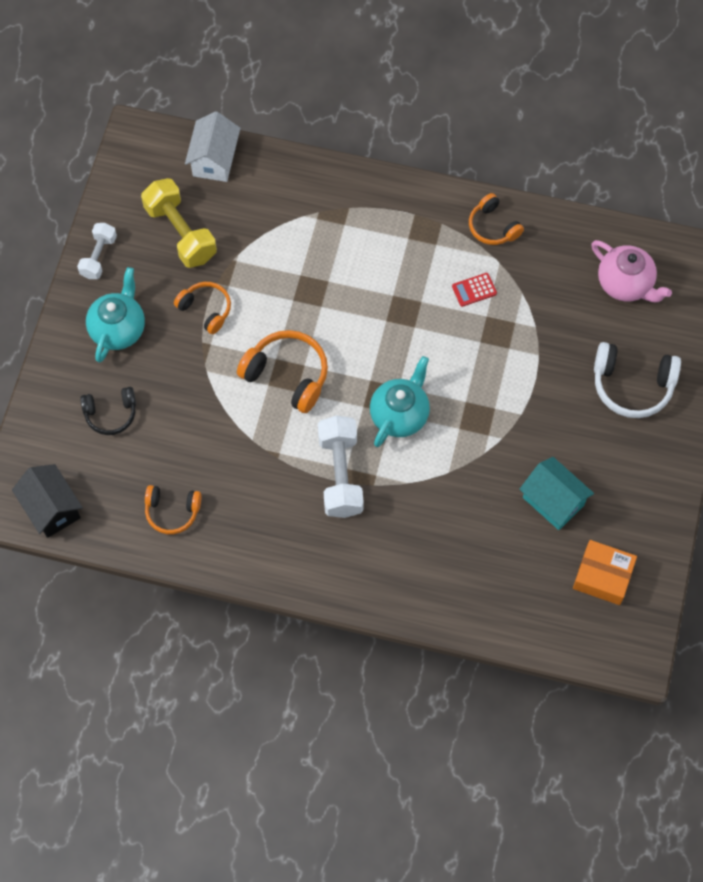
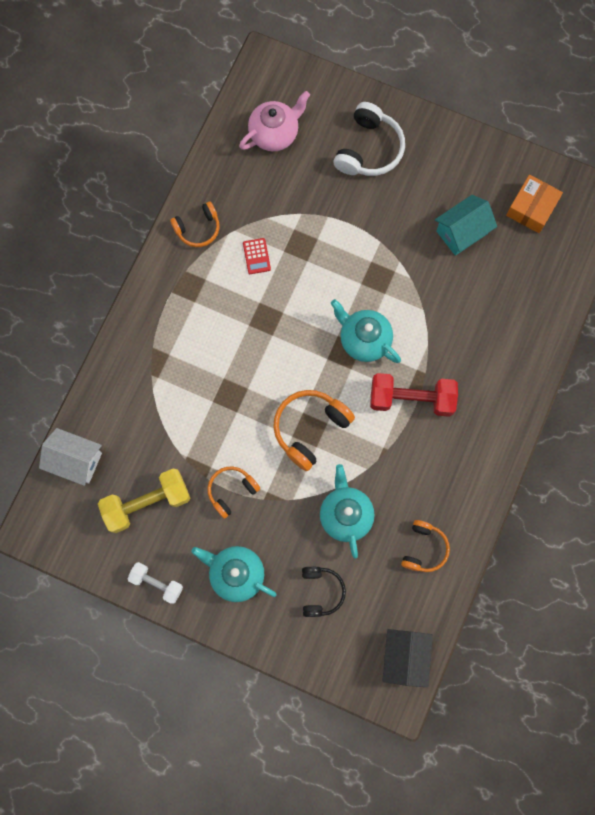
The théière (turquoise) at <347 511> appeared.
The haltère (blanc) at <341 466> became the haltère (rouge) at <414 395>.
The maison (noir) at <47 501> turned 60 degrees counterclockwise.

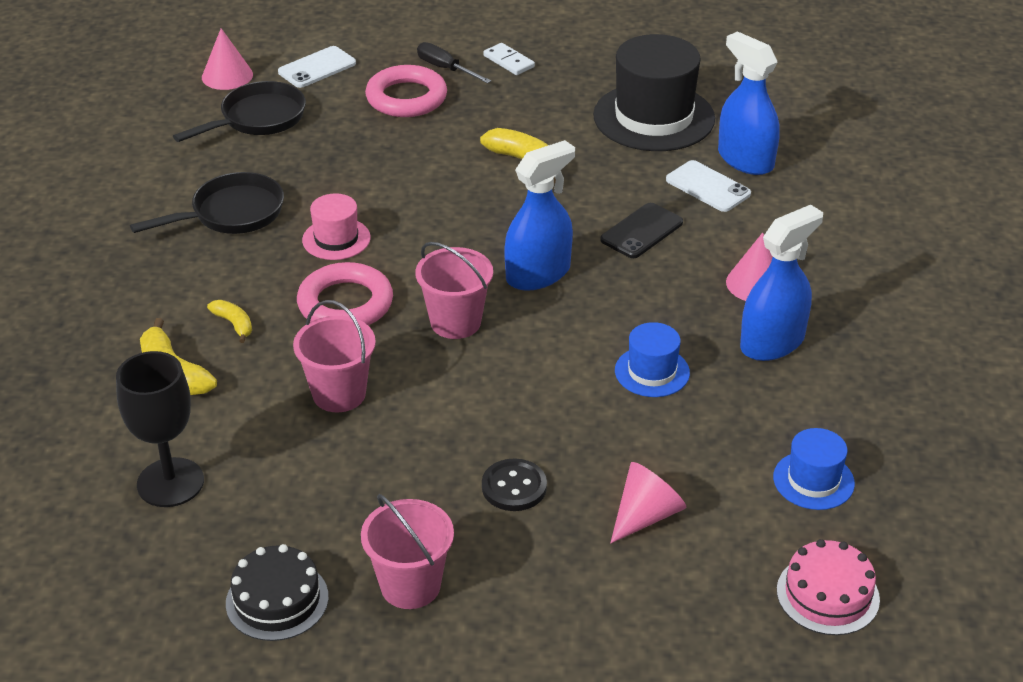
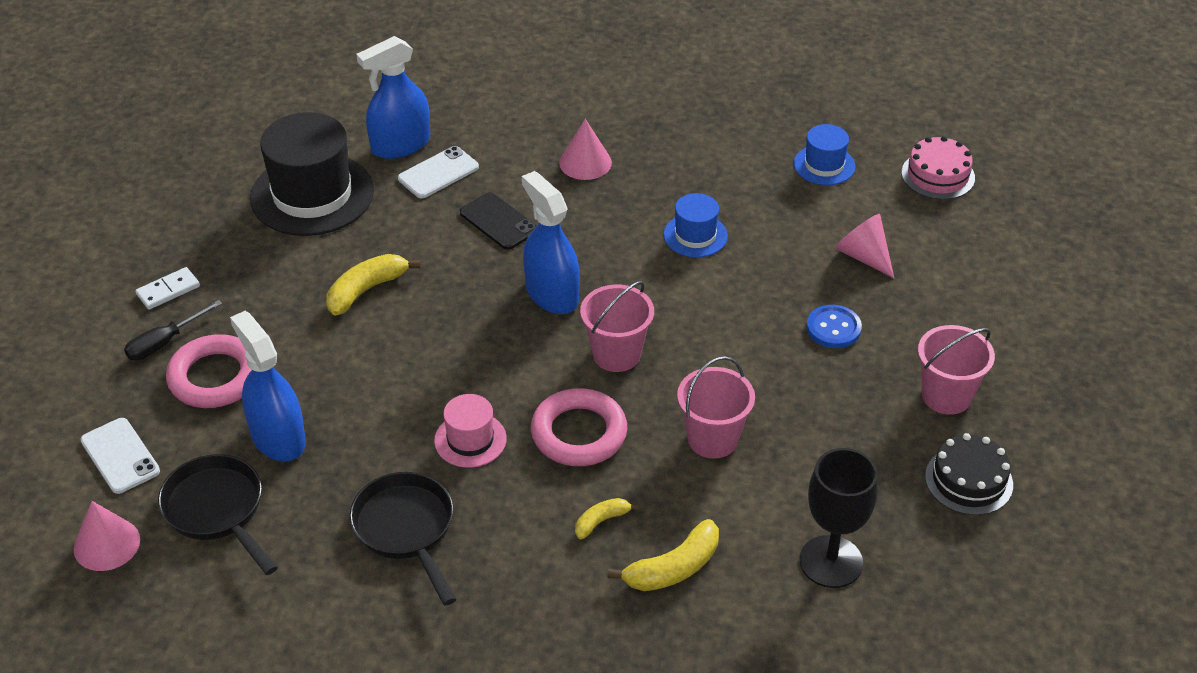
The vaporisateur (bleu) moved from <781 283> to <268 386>.
The bouton (noir) at <514 484> became the bouton (bleu) at <834 326>.

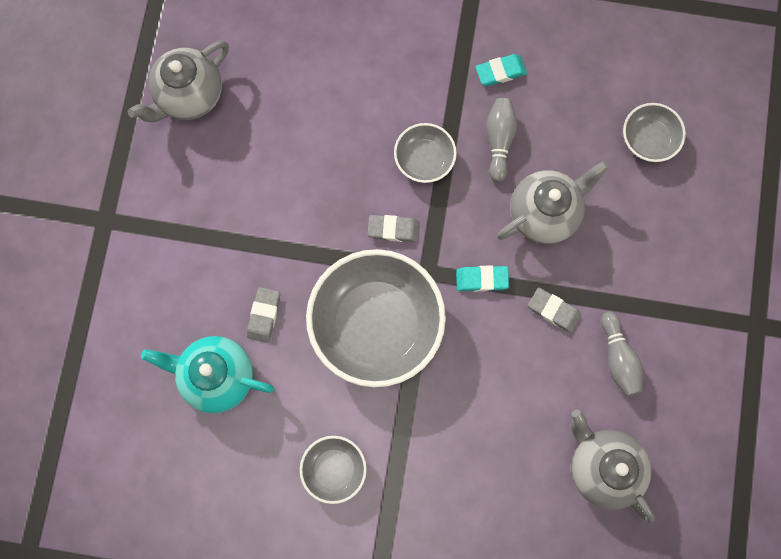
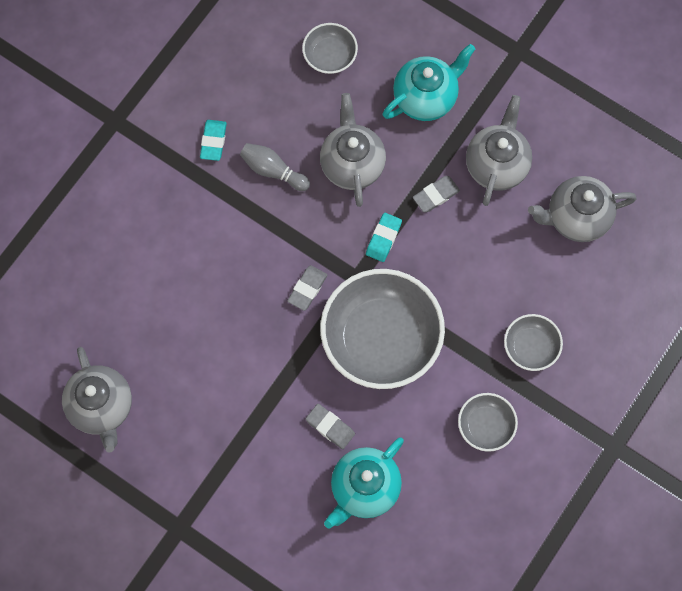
The théière (turquoise) at <429 82> appeared.
The quille (gris) at <622 354> was replaced by the théière (gris) at <499 150>.
The bol (gris) moved from <425 153> to <533 342>.

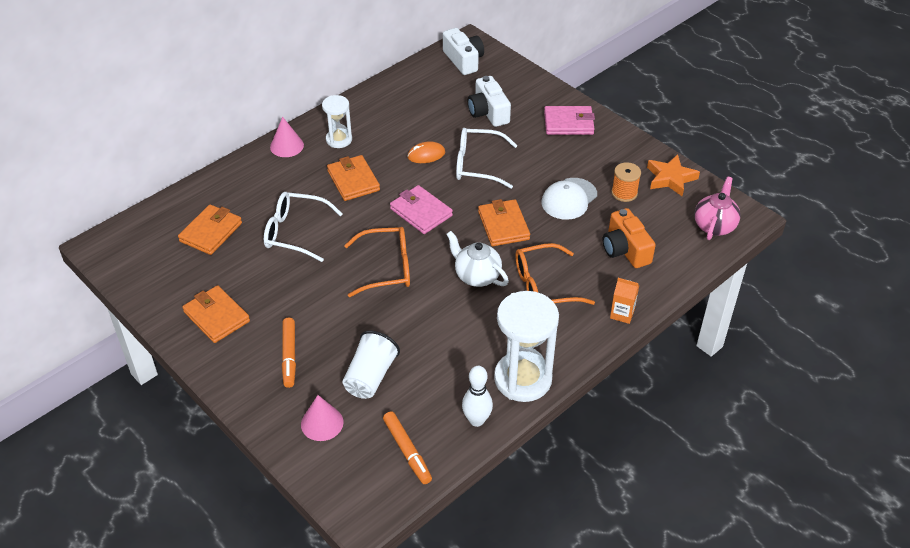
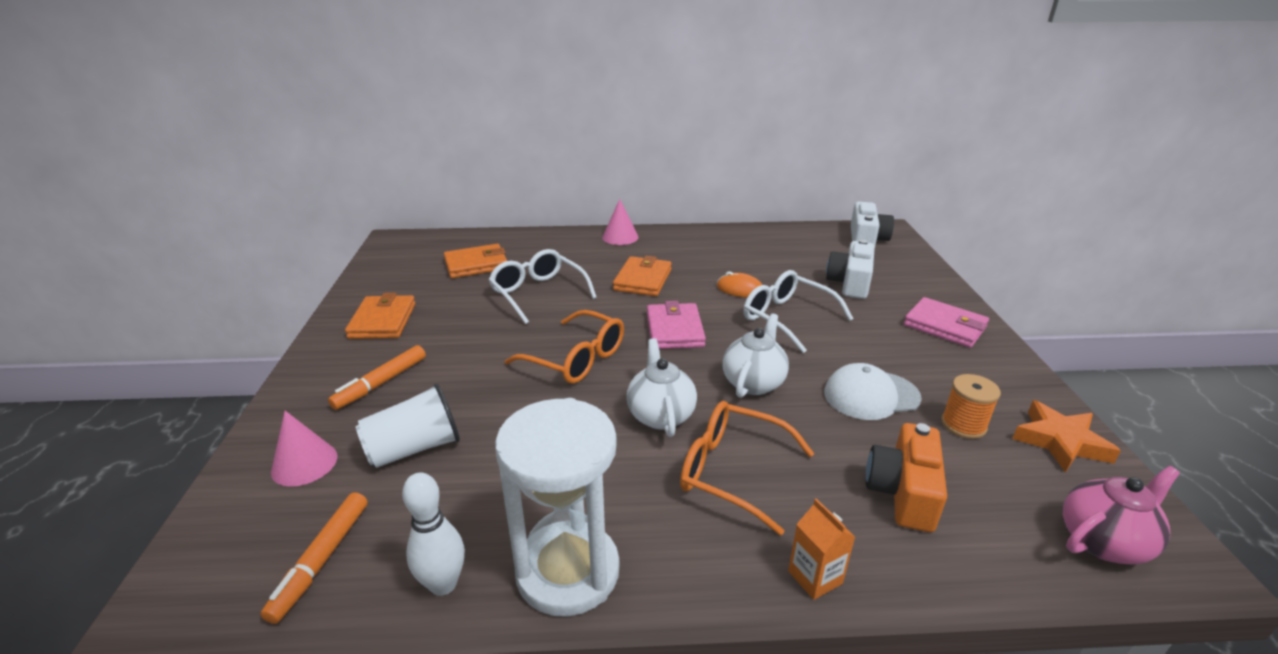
The portefeuille (orange) at <504 222> was replaced by the théière (blanc) at <756 355>.
The sablier (blanc) at <337 121> disappeared.

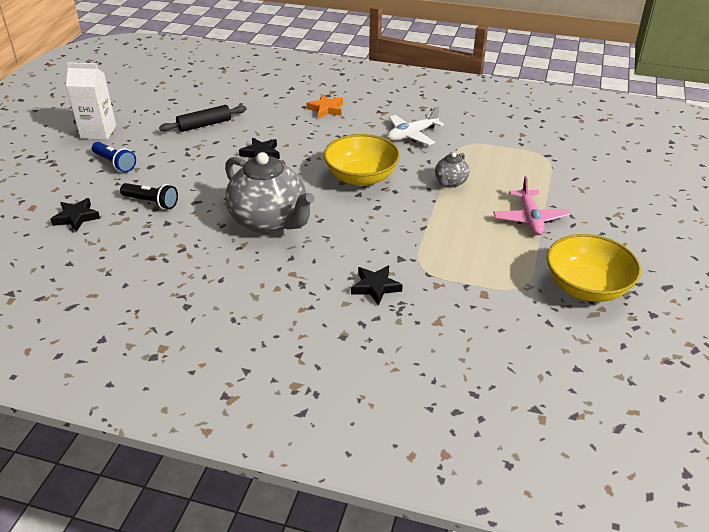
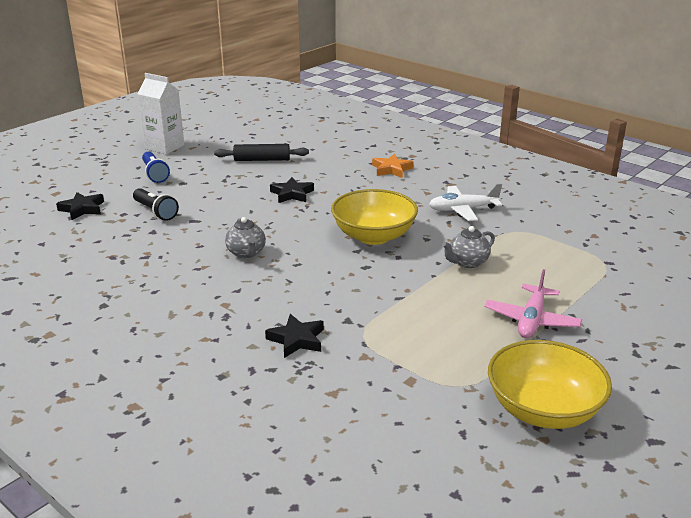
The théière (gris) at <270 193> changed to 0.46 times the size.

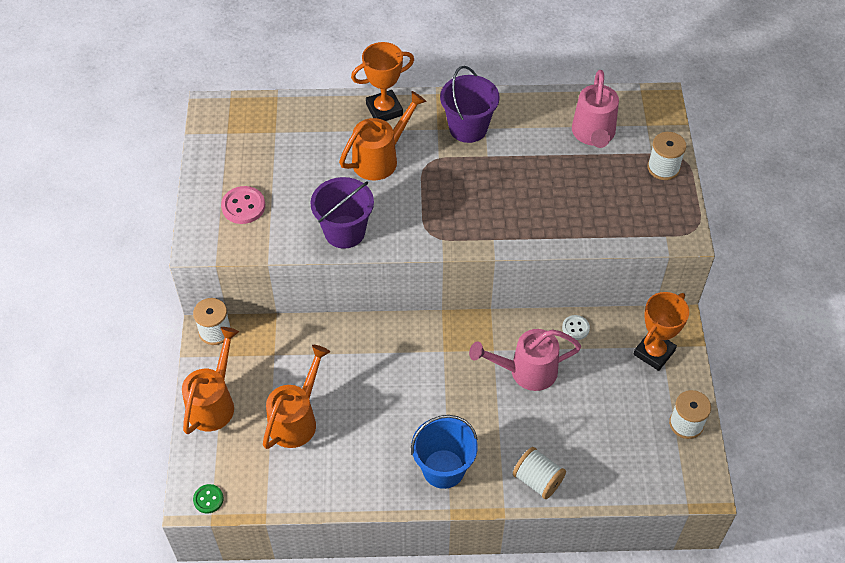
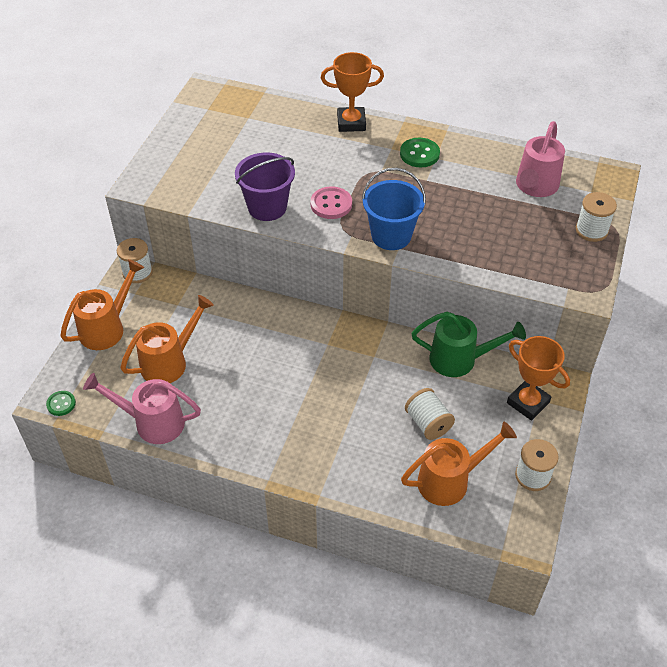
The arrosoir (rose) moved from <525 360> to <142 408>.
The bouton (rose) moved from <243 205> to <331 202>.
The seau (bleu) moved from <444 452> to <394 209>.
The seau (violet) at <470 104> was replaced by the bouton (vert) at <420 152>.
The arrosoir (orange) moved from <383 135> to <459 464>.
The bobine (blanc) moved from <539 473> to <430 414>.
The bouton (blanc) at <576 327> was replaced by the arrosoir (vert) at <469 344>.
The trophée (orange) at <661 331> turned 75 degrees clockwise.

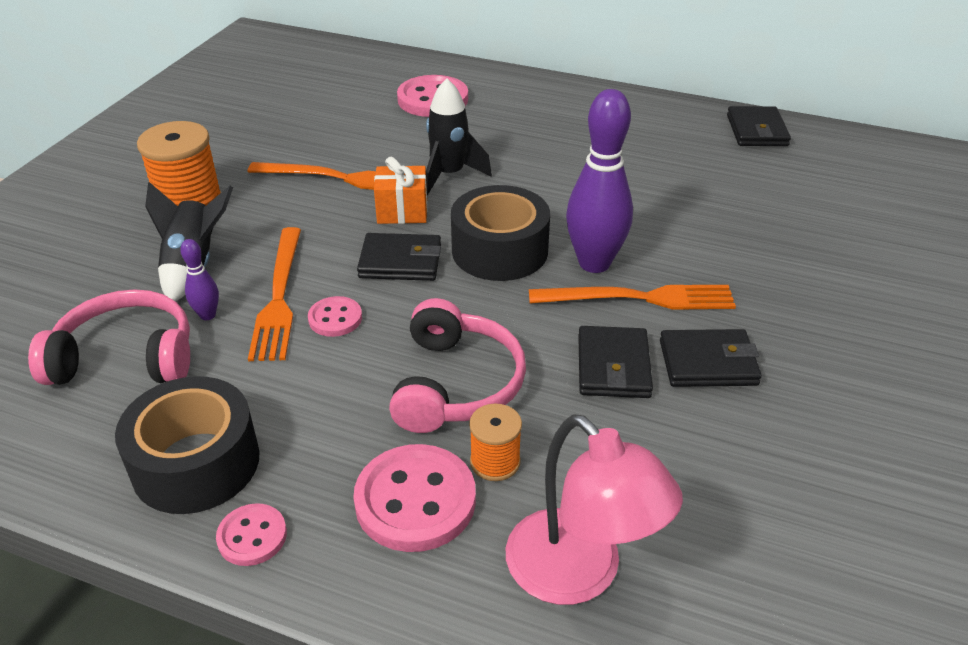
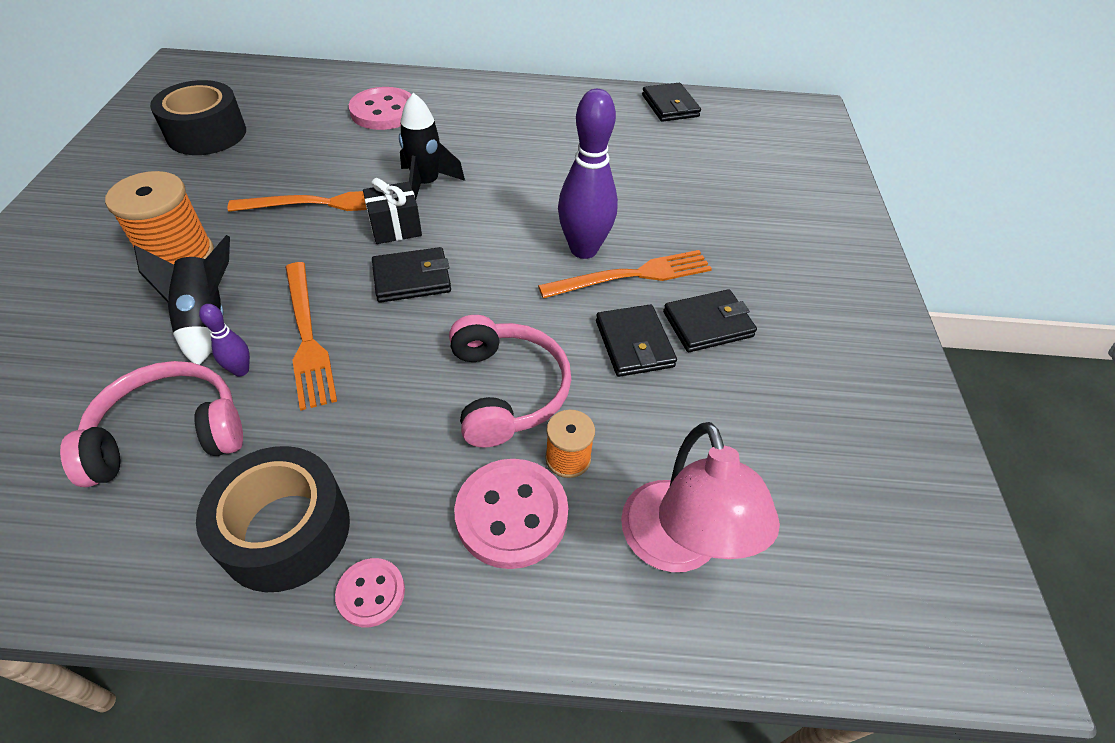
The ruban adhésif (noir) moved from <500 233> to <198 117>.
The cadeau (orange) at <400 190> became the cadeau (noir) at <392 211>.
The lampe (rose) at <594 509> turned 45 degrees clockwise.
The bouton (rose) at <335 316> disappeared.

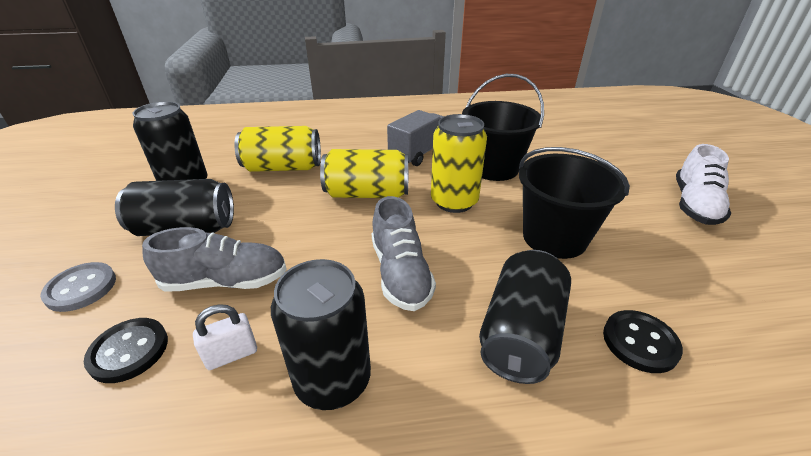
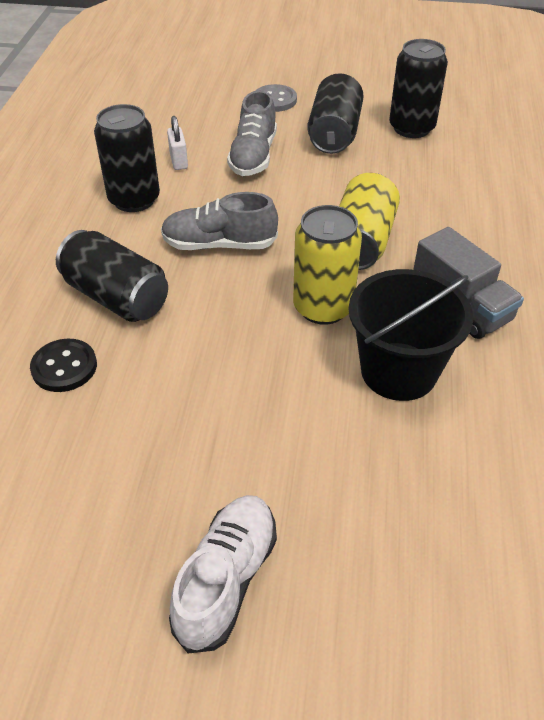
The chaussure (blanc) at <703 184> turned 75 degrees clockwise.
The bouton (noir) at <126 350> disappeared.
The canette (jaune) at <277 149> disappeared.
The seau (noir) at <574 203> disappeared.

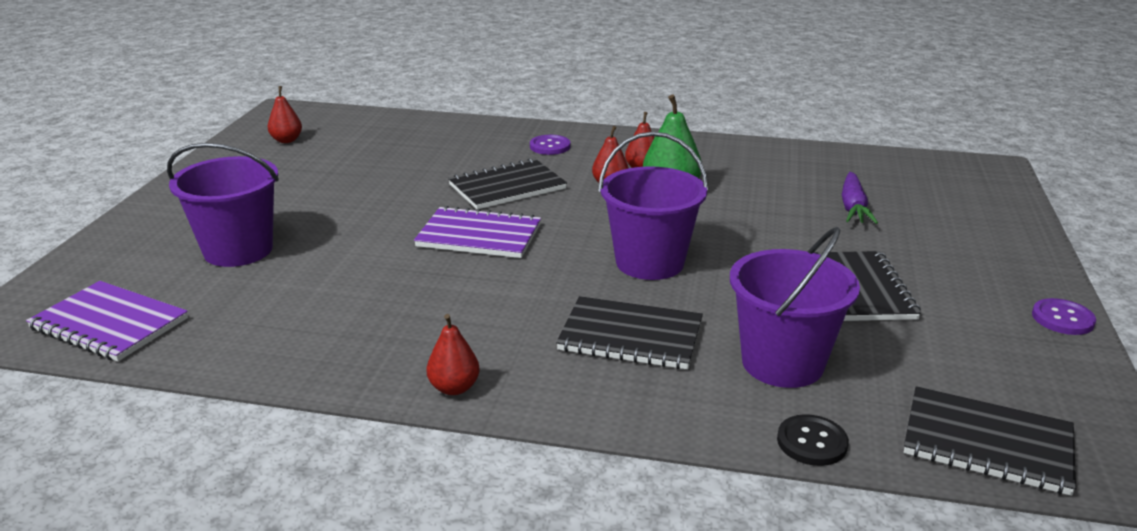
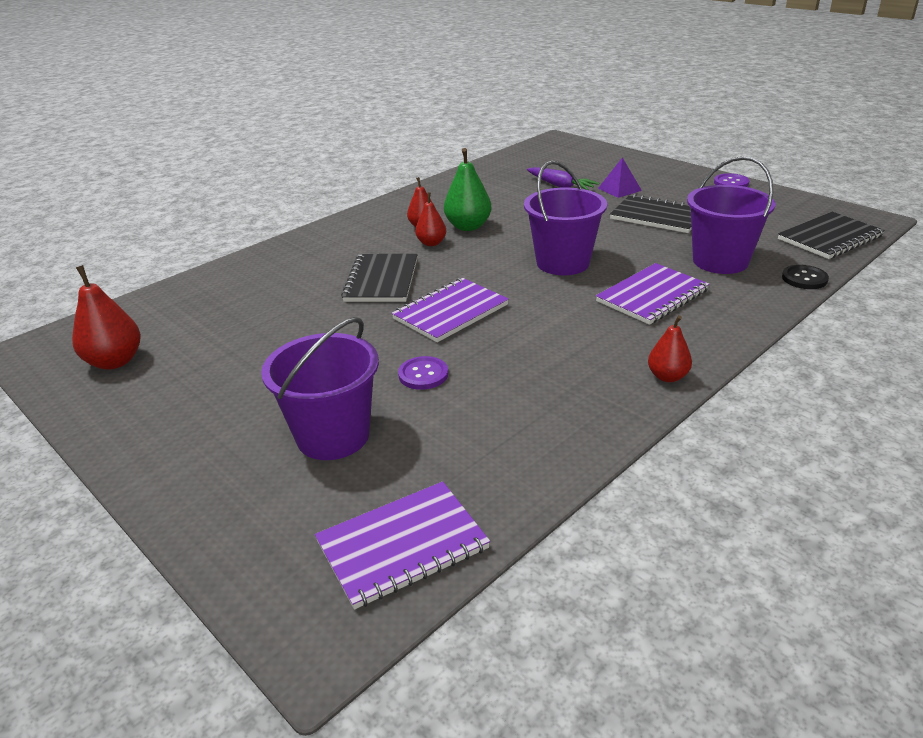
The poire (rouge) at <285 114> changed to 1.59 times the size.
The bouton (violet) moved from <550 145> to <423 373>.
The carnet (noir) at <629 332> became the carnet (violet) at <653 294>.
The pyramide (violet) at <620 178> appeared.

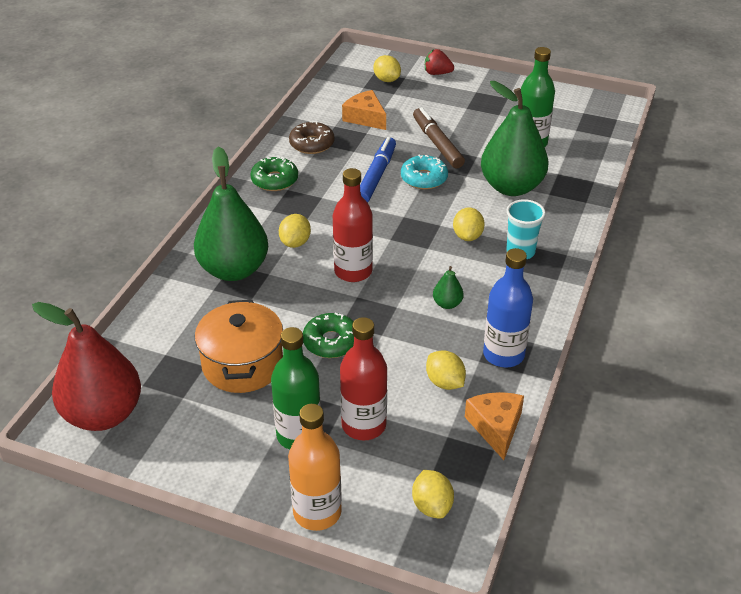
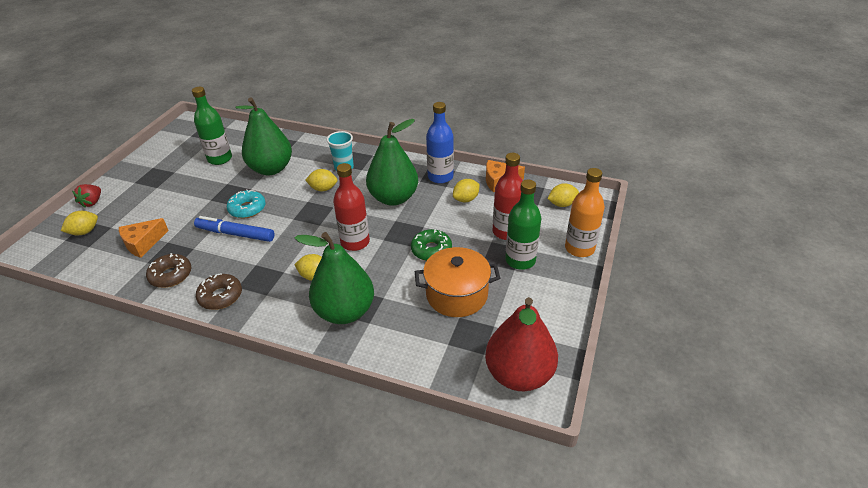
The beignet (vert) at <274 174> became the beignet (marron) at <219 291>.
The poire (vert) at <448 287> changed to 2.47 times the size.
The feutre (marron) at <439 137> disappeared.

